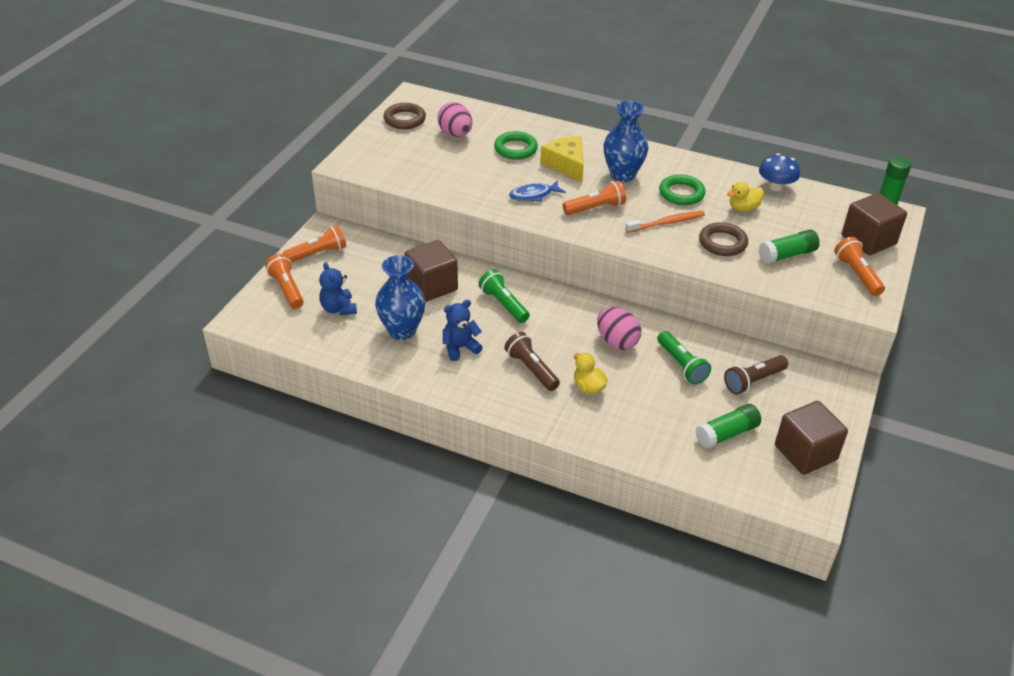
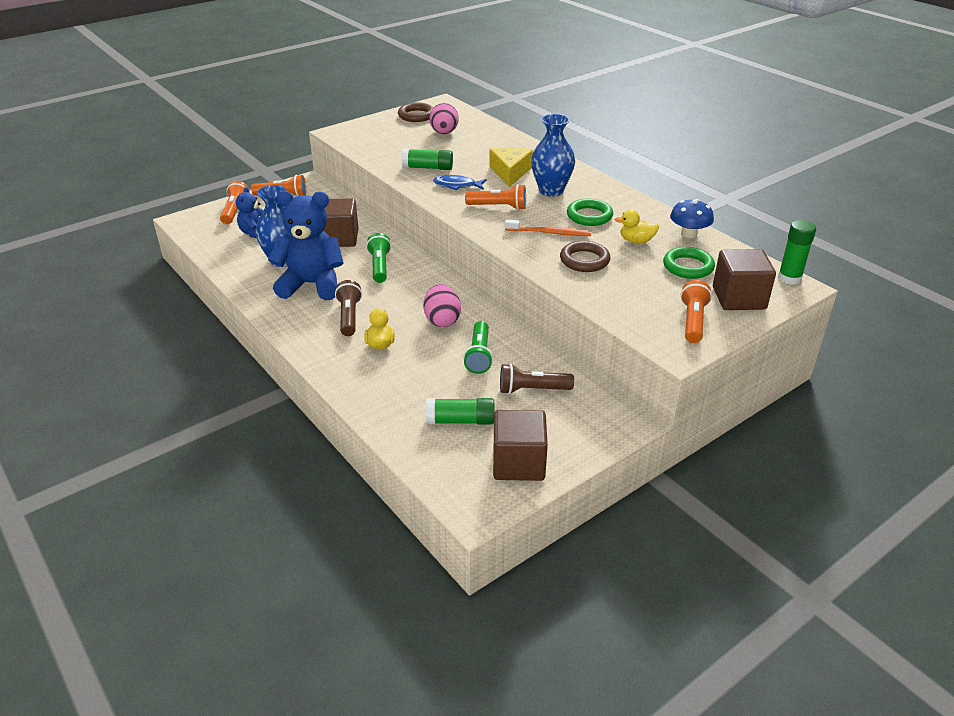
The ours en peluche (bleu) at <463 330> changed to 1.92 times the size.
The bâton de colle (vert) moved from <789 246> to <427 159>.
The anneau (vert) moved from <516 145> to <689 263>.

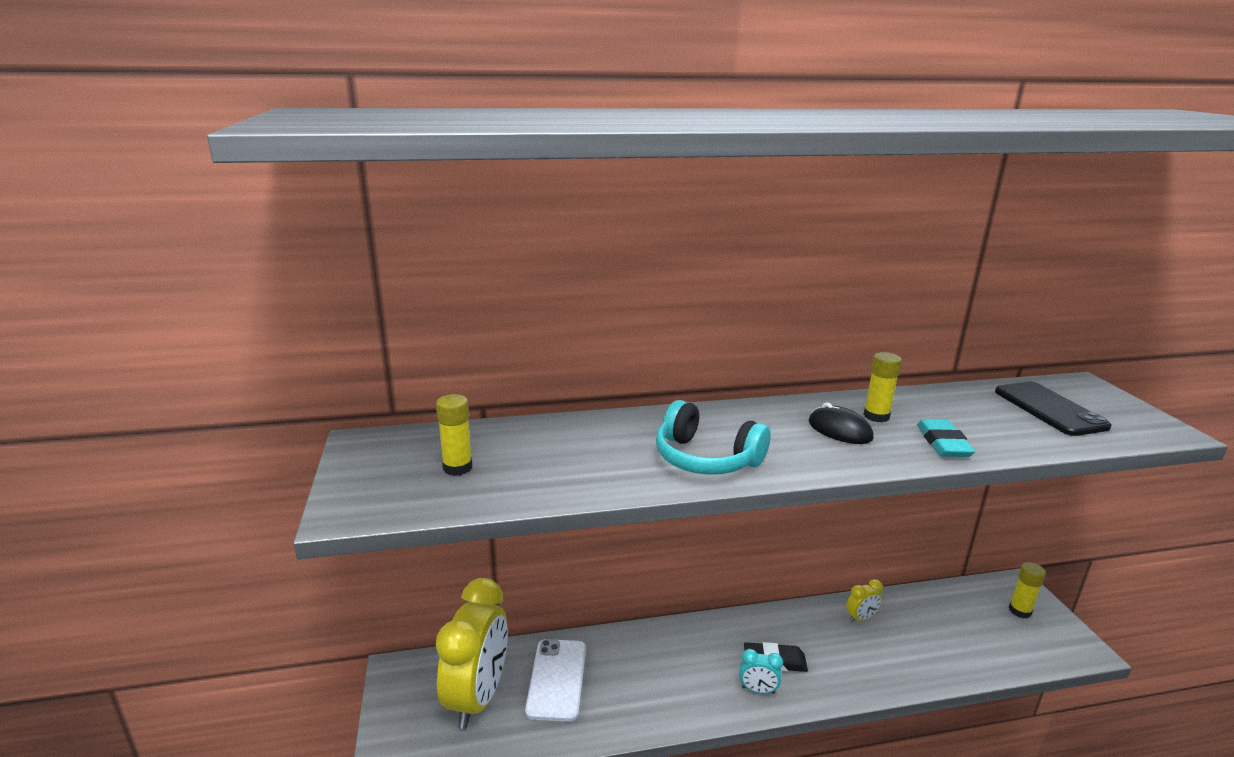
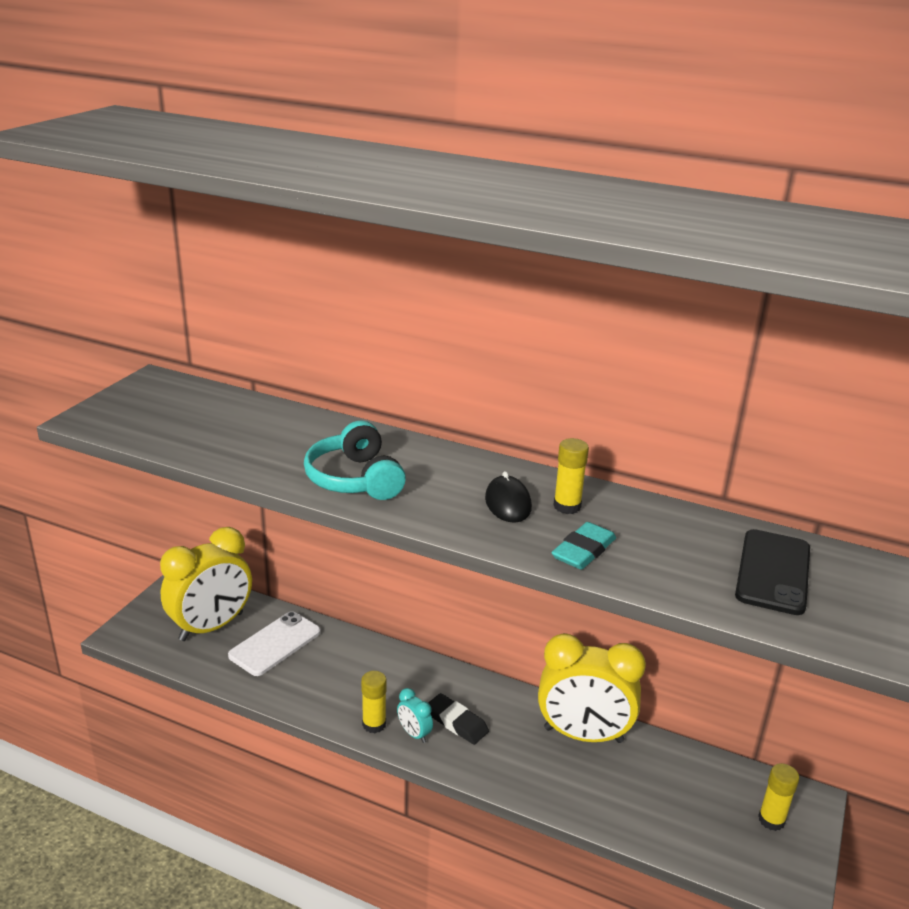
The bâton de colle (jaune) moved from <454 435> to <374 702>.
The réveil (jaune) at <864 601> changed to 2.41 times the size.

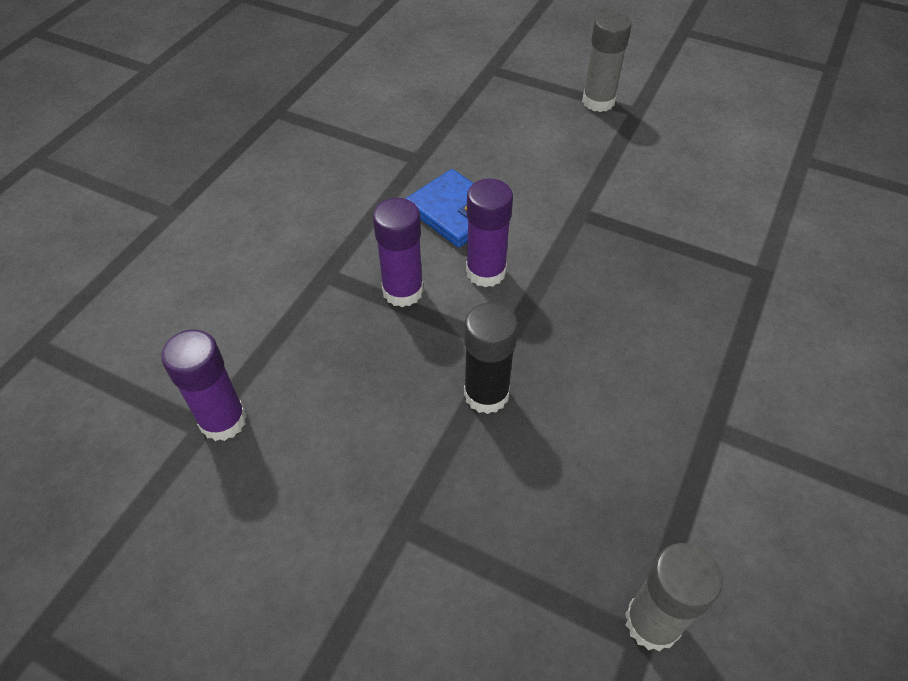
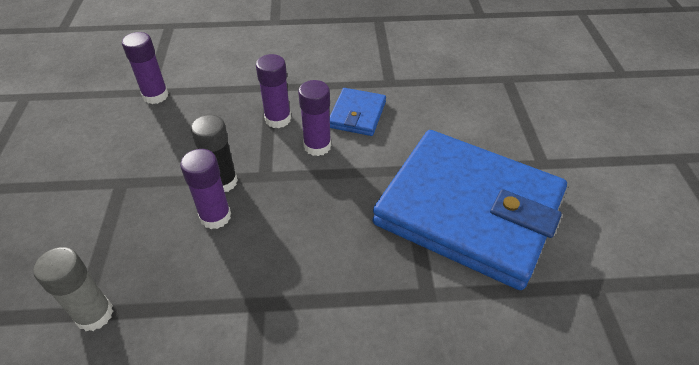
The bâton de colle (violet) at <205 189> appeared.
The portefeuille (bleu) at <470 210> appeared.
The bâton de colle (gris) at <607 62> disappeared.

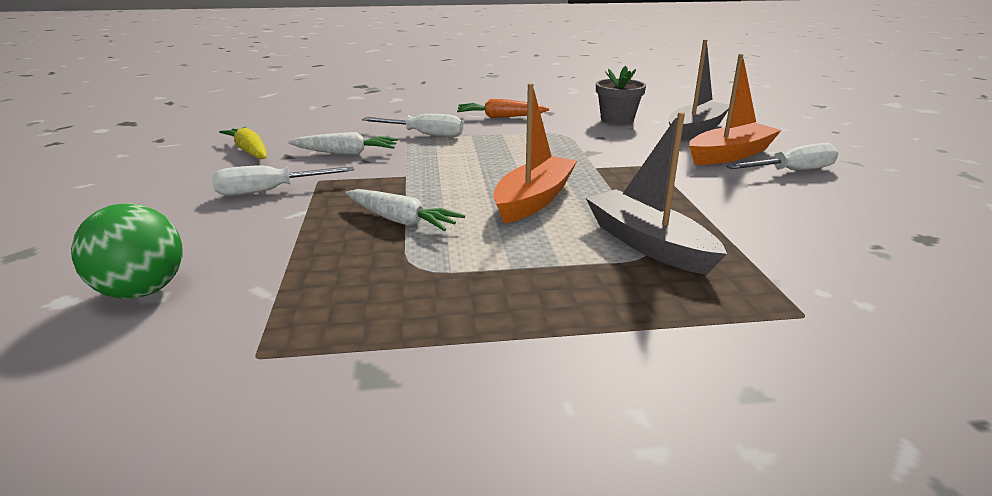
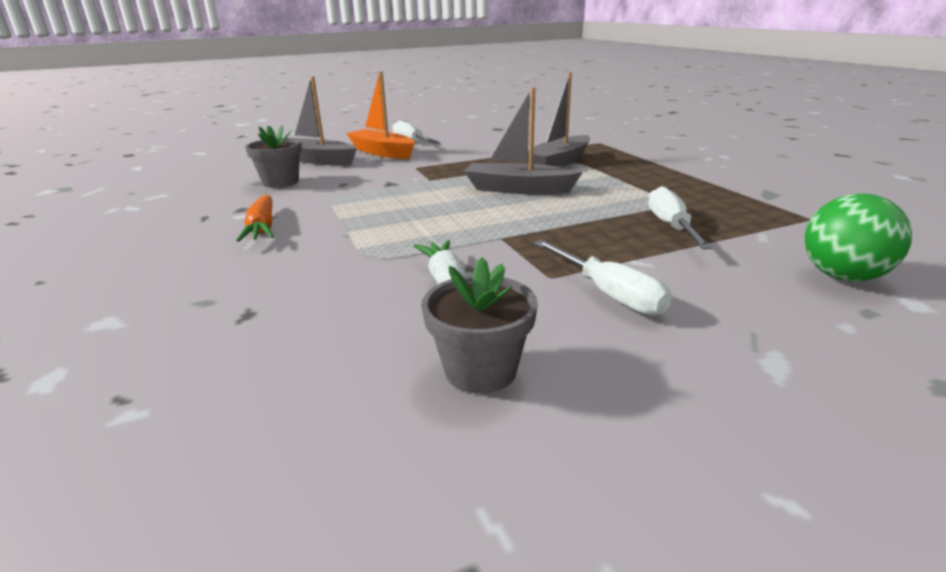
The carotte (jaune) at <243 143> was replaced by the pot de fleurs (gris) at <479 325>.
The bateau (orange) at <535 153> became the bateau (gris) at <523 140>.
The tournevis (blanc) moved from <412 125> to <680 217>.
The carotte (blanc) at <405 210> disappeared.

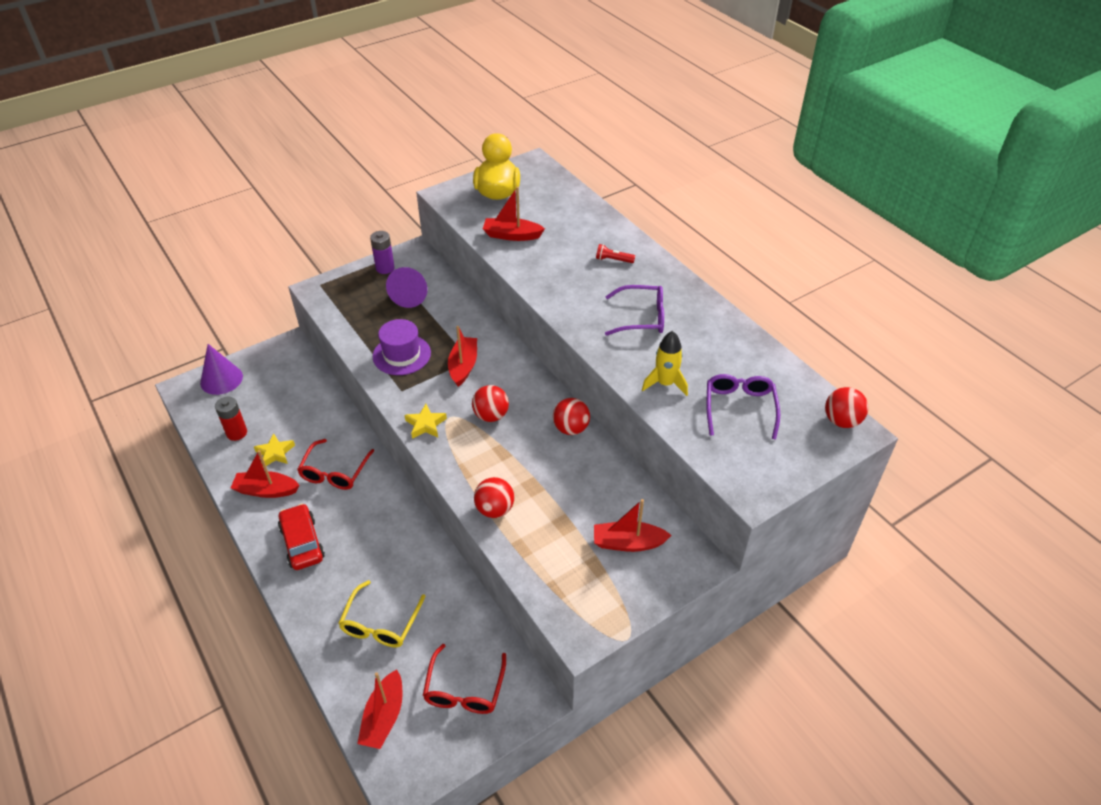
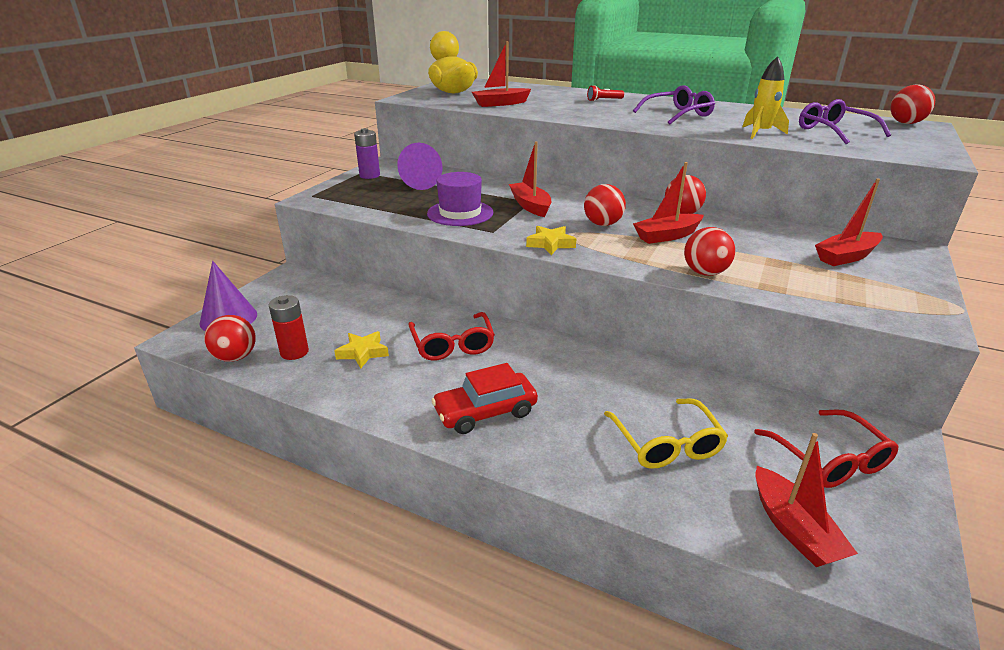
The balle (rouge) at <230 338> appeared.
The voiture (rouge) at <301 536> turned 60 degrees counterclockwise.
The bateau (rouge) moved from <265 474> to <668 203>.

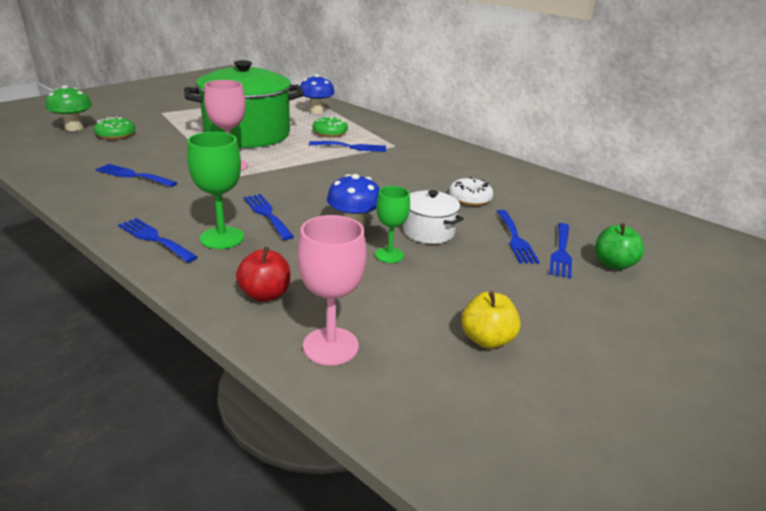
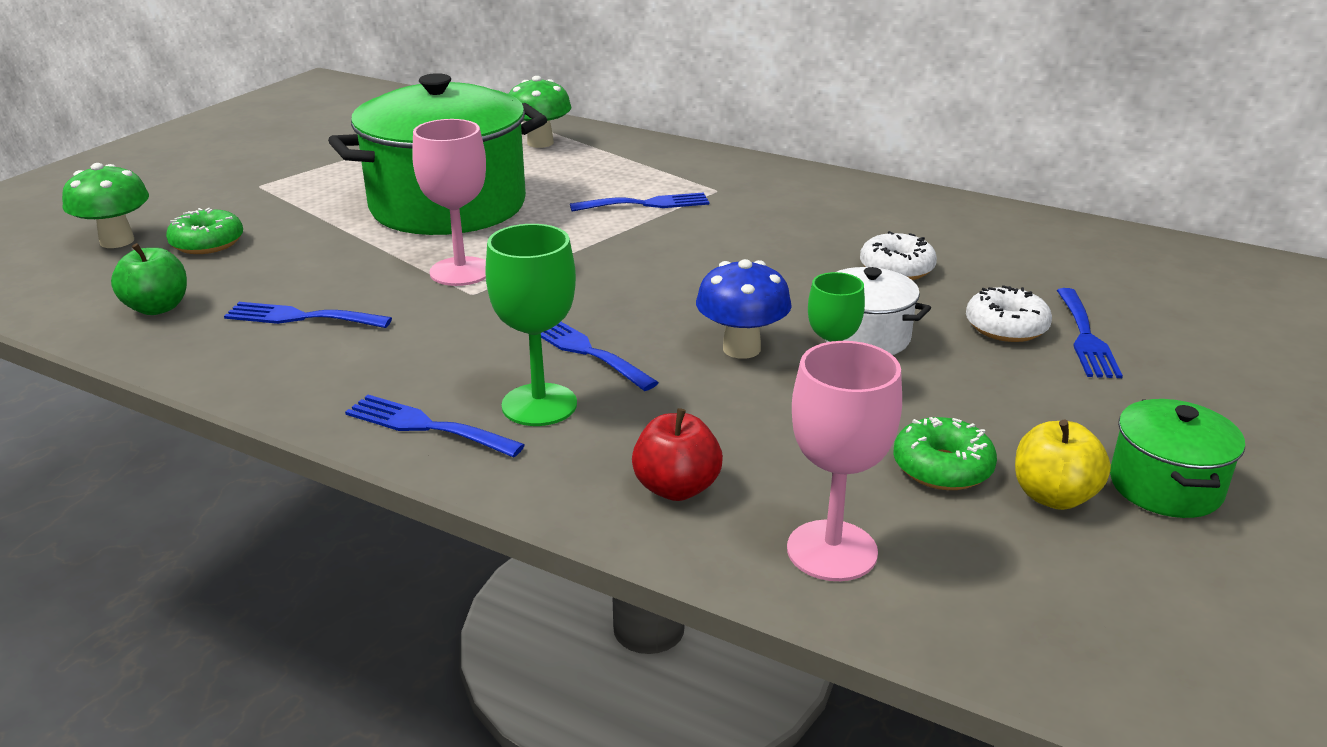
The pomme (vert) moved from <620 246> to <149 279>.
The champignon (bleu) at <317 94> became the champignon (vert) at <540 112>.
The beignet (vert) moved from <330 126> to <945 453>.
The fourchette (bleu) at <518 237> was replaced by the beignet (blanc) at <1009 313>.
The marmite (vert) at <1177 458> appeared.

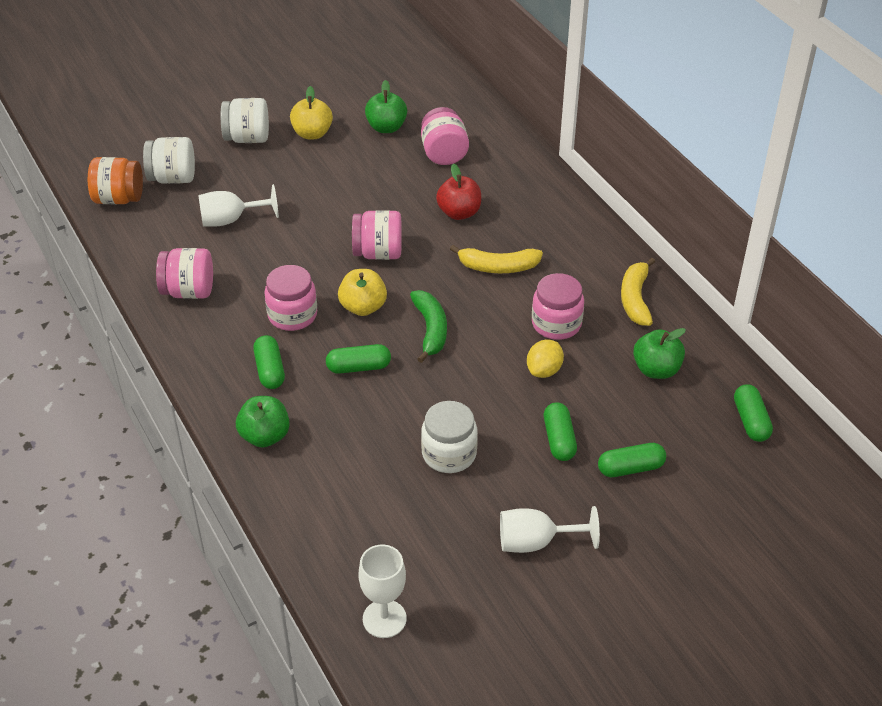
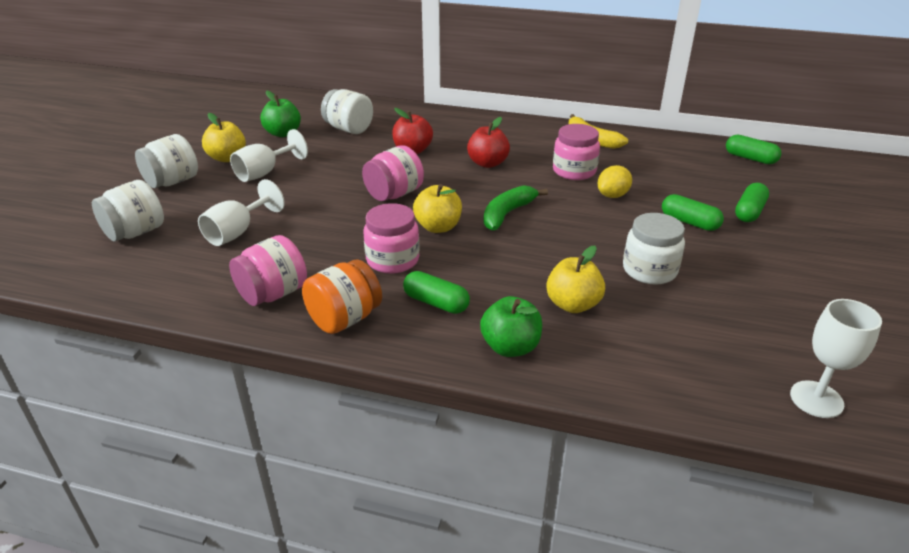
The verre à pied (blanc) moved from <550 529> to <269 155>.
The bocal (orange) moved from <115 180> to <342 296>.
The bocal (rose) at <445 136> became the bocal (blanc) at <347 111>.
The banane (jaune) at <496 259> was replaced by the pomme (rouge) at <488 142>.
The banane (vert) at <428 326> turned 90 degrees counterclockwise.
The pomme (jaune) at <575 279> appeared.
The citron (jaune) at <545 359> turned 60 degrees clockwise.
The gélule (vert) at <358 359> disappeared.
The pomme (vert) at <659 353> disappeared.

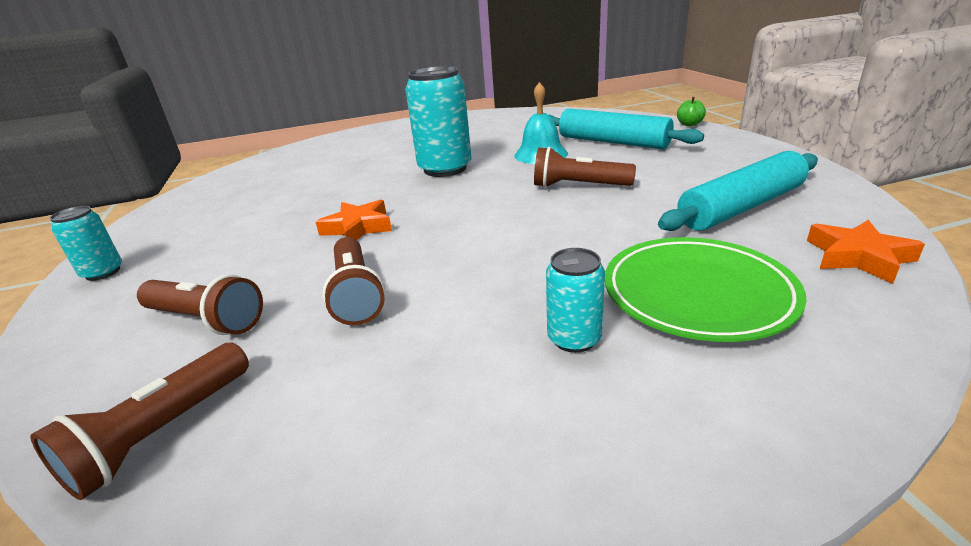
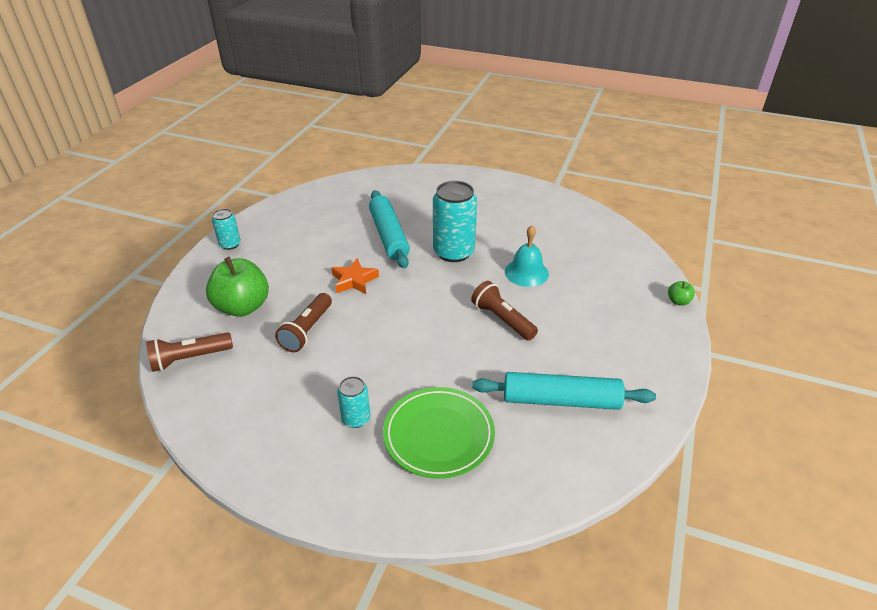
The lampe de poche (marron) at <200 304> was replaced by the pomme (vert) at <237 287>.
The rouleau à pâtisserie (turquoise) moved from <626 129> to <389 229>.
The étoile (orange) at <866 252> disappeared.

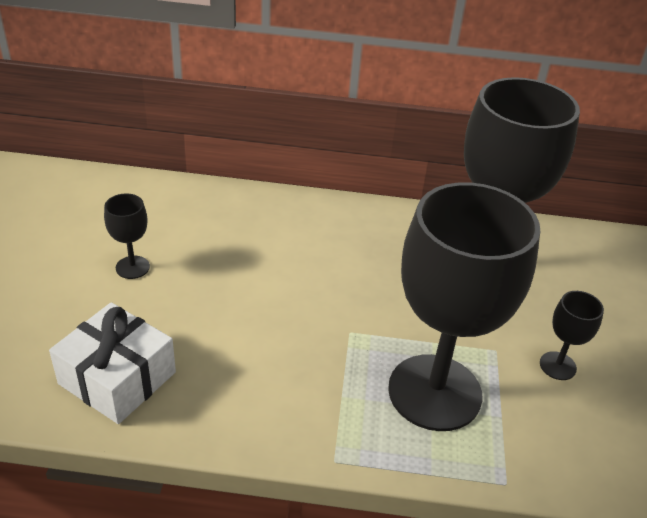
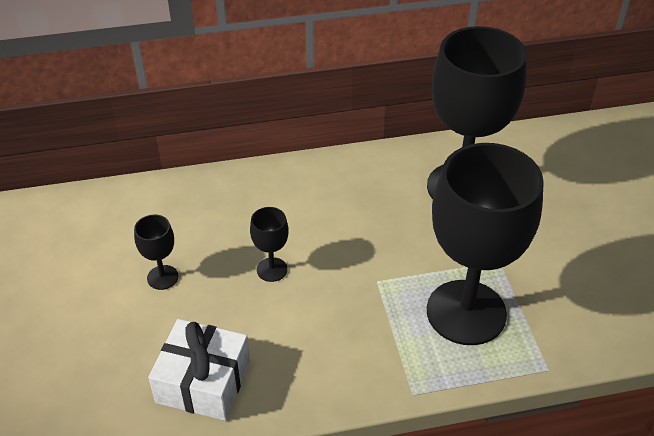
The verre à pied (noir) moved from <572 335> to <269 244>.

